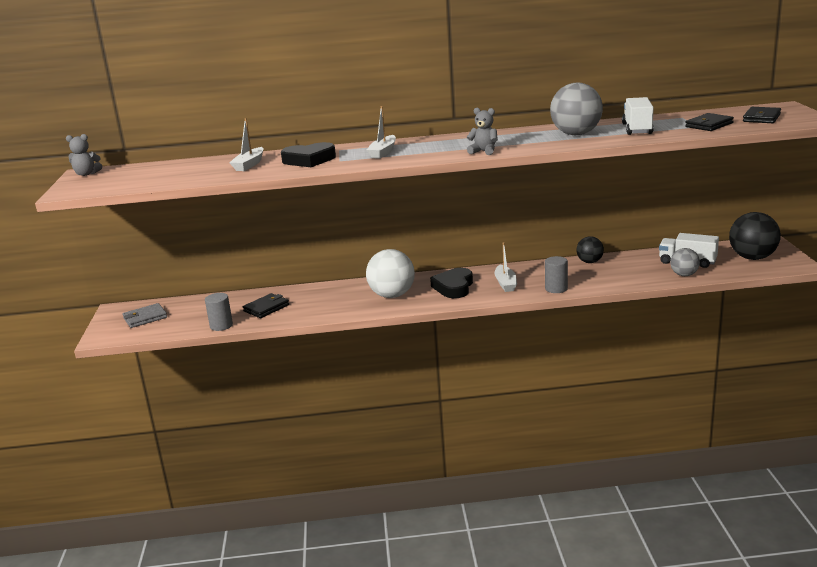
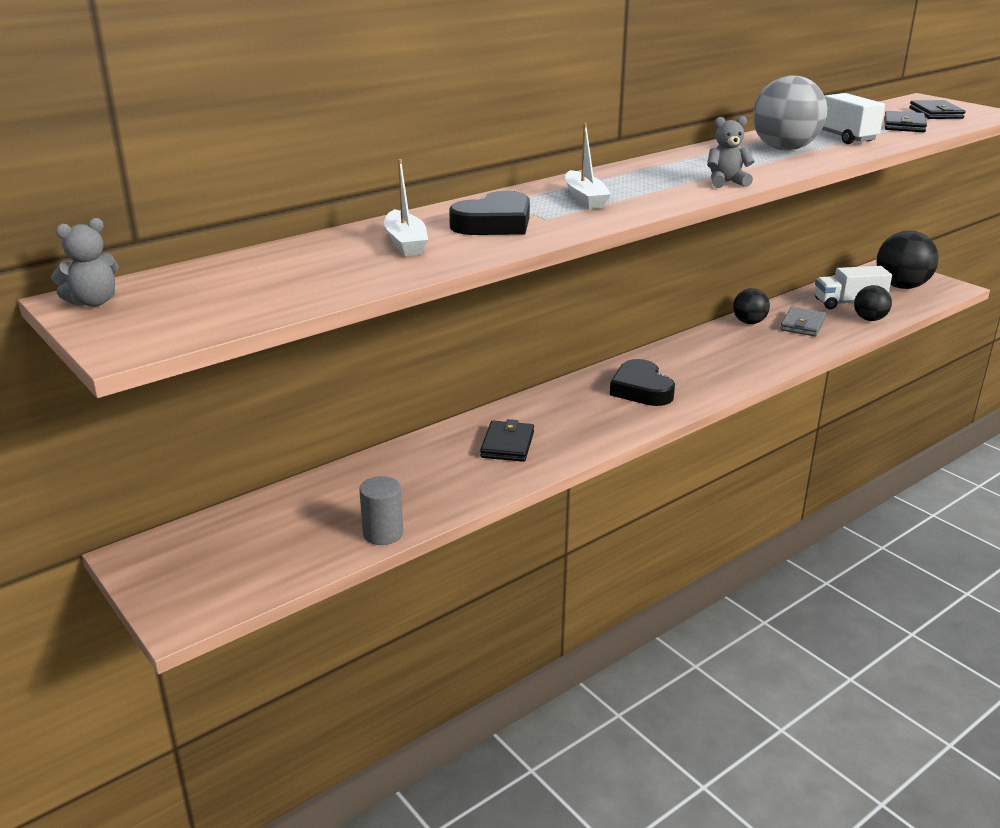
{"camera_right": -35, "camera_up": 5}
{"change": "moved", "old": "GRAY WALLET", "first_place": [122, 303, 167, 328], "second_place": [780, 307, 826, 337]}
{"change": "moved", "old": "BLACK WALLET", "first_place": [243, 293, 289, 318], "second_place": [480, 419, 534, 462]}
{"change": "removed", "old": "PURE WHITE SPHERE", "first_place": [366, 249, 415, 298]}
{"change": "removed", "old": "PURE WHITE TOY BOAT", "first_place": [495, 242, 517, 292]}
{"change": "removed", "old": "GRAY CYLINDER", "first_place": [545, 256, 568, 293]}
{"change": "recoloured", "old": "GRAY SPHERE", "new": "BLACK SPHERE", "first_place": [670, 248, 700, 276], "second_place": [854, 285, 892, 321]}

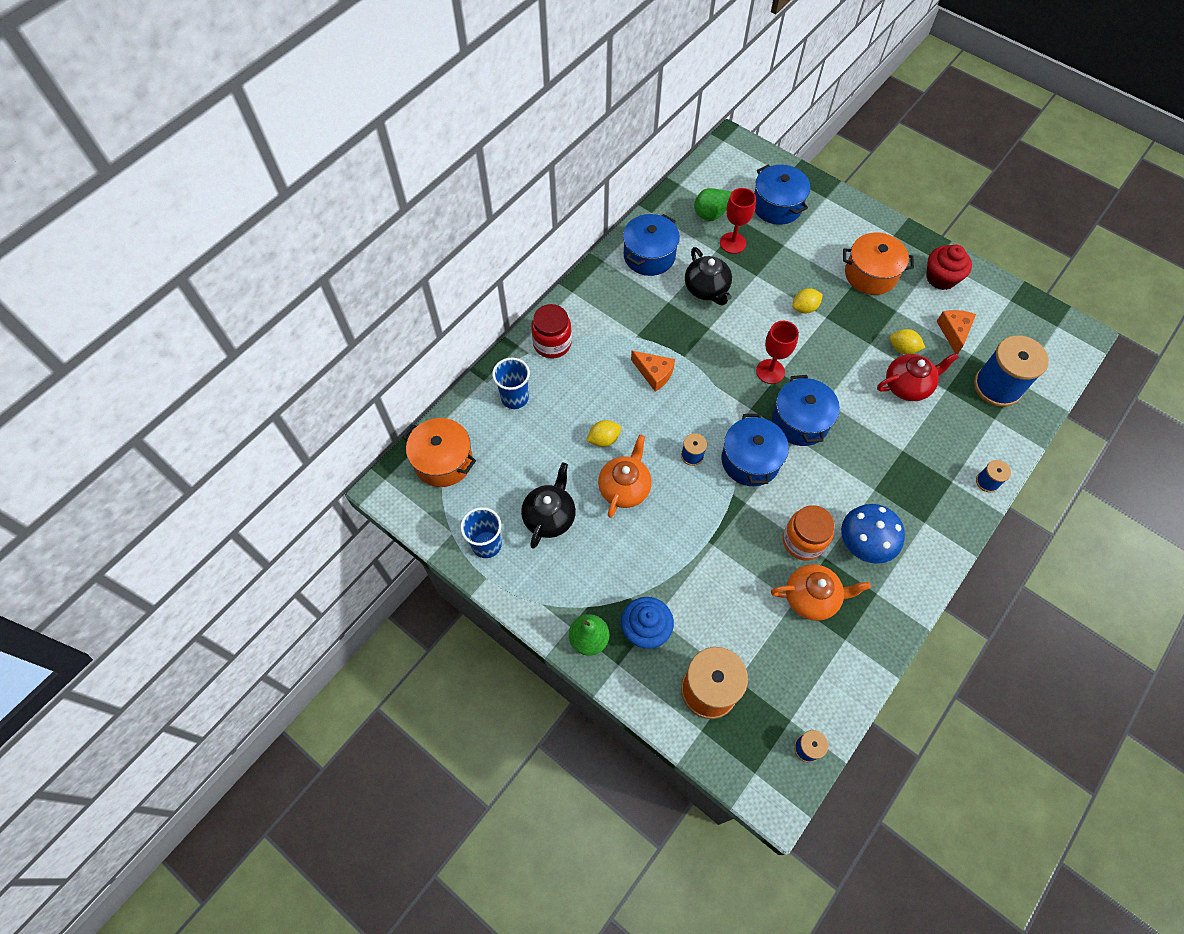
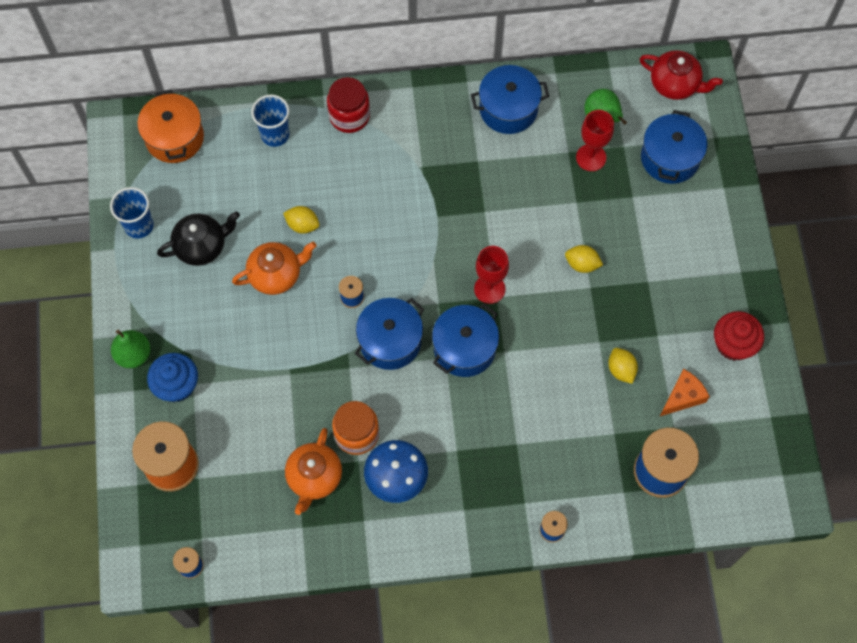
{"camera_right": 45, "camera_up": 5}
{"change": "removed", "old": "BRIGHT ORANGE CHEESE", "first_place": [631, 351, 675, 392]}
{"change": "removed", "old": "BLACK TEAPOT", "first_place": [685, 247, 732, 306]}
{"change": "turned", "old": "BRIGHT ORANGE TEAPOT", "first_place": [771, 564, 871, 621], "second_place": [285, 428, 342, 515], "degrees": 60}
{"change": "removed", "old": "BRIGHT ORANGE STOCKPOT", "first_place": [843, 233, 914, 295]}
{"change": "moved", "old": "SCARLET TEAPOT", "first_place": [877, 353, 959, 401], "second_place": [640, 50, 723, 100]}

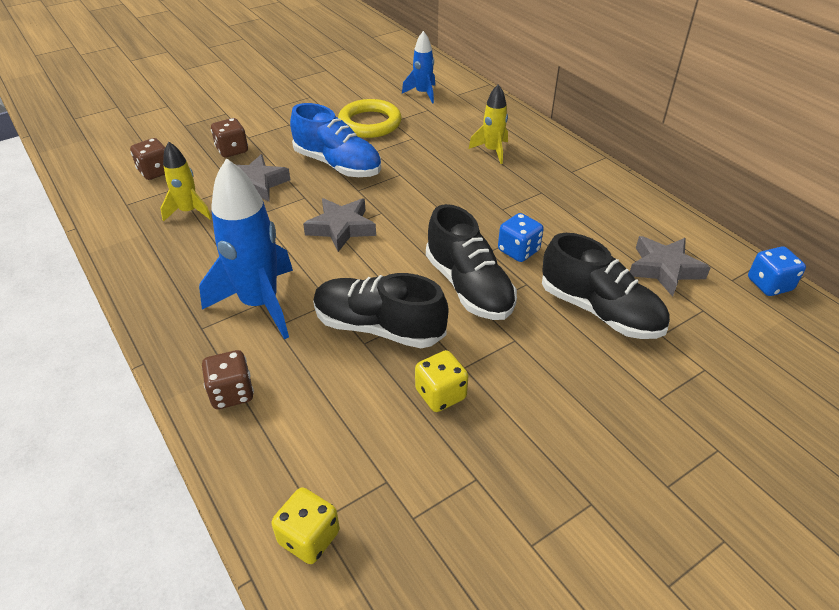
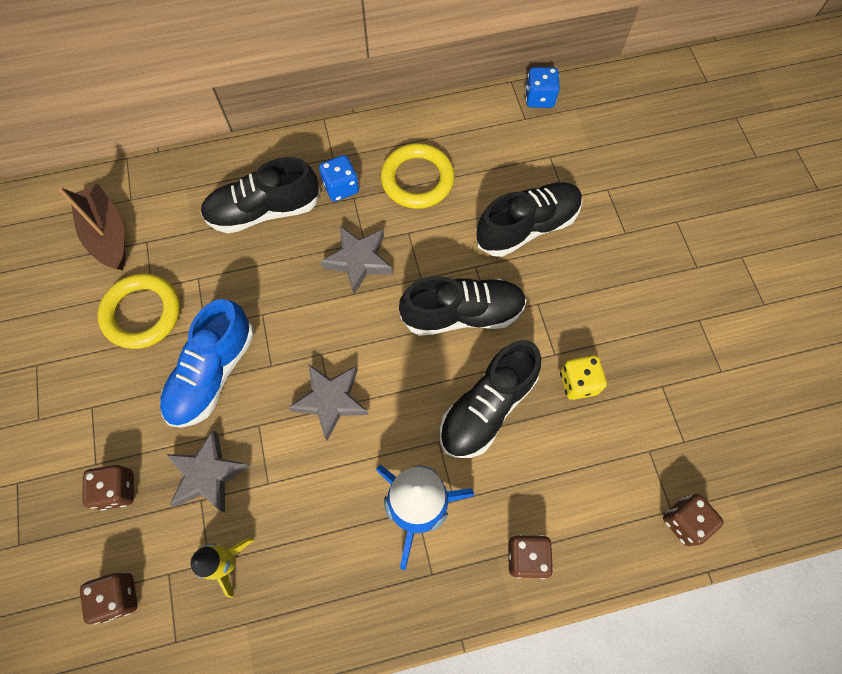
{"camera_right": -70, "camera_up": 25}
{"change": "recoloured", "old": "BRIGHT YELLOW GAME DIE", "new": "BROWN GAME DIE", "first_place": [271, 487, 340, 564], "second_place": [663, 494, 724, 546]}
{"change": "turned", "old": "BLUE SHOE", "first_place": [290, 103, 381, 177], "second_place": [160, 299, 254, 428], "degrees": 150}
{"change": "replaced", "old": "BLUE ROCKET", "new": "BROWN TOY BOAT", "first_place": [402, 31, 435, 103], "second_place": [58, 184, 126, 270]}
{"change": "replaced", "old": "BRIGHT YELLOW ROCKET", "new": "BLACK SHOE", "first_place": [469, 84, 508, 164], "second_place": [201, 157, 320, 233]}
{"change": "moved", "old": "BLUE GAME DIE", "first_place": [498, 213, 544, 262], "second_place": [319, 155, 359, 201]}
{"change": "moved", "old": "GRAY FIVE-POINTED STAR", "first_place": [630, 236, 711, 297], "second_place": [320, 226, 393, 294]}
{"change": "added", "new": "BRIGHT YELLOW RING", "second_place": [381, 143, 455, 209]}

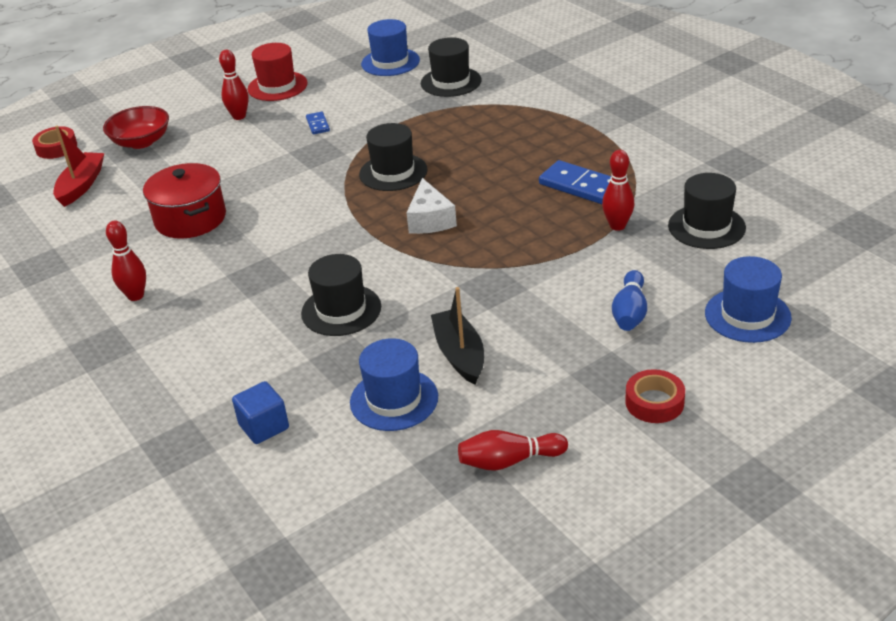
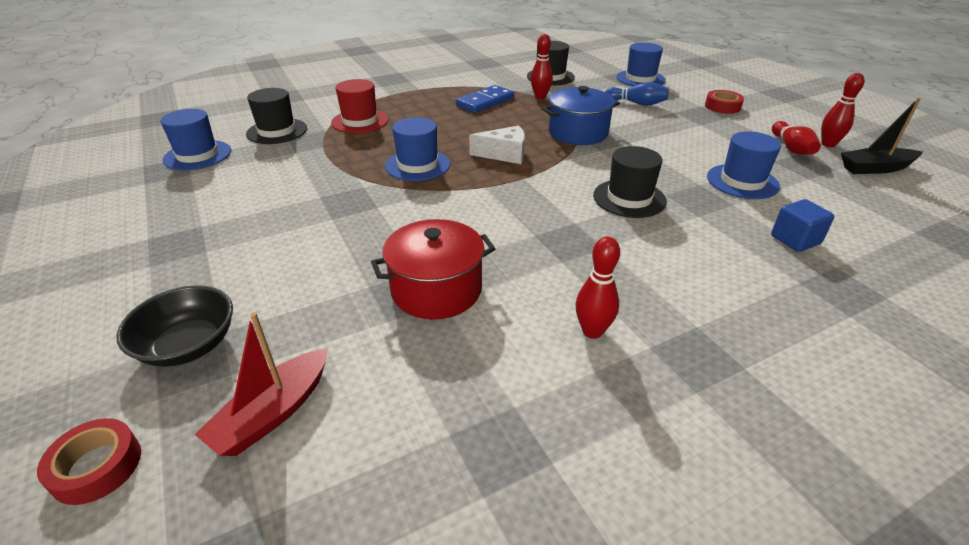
{"camera_right": -85, "camera_up": 0}
{"change": "turned", "old": "SCARLET TOY BOAT", "first_place": [53, 126, 104, 207], "second_place": [194, 312, 328, 456], "degrees": -75}
{"change": "recoloured", "old": "SCARLET BOWL", "new": "BLACK BOWL", "first_place": [103, 106, 169, 149], "second_place": [117, 285, 233, 367]}
{"change": "moved", "old": "SCARLET SKITTLE", "first_place": [219, 50, 249, 120], "second_place": [821, 73, 864, 147]}
{"change": "moved", "old": "SCARLET HAT", "first_place": [248, 43, 308, 101], "second_place": [331, 79, 389, 133]}
{"change": "removed", "old": "BLUE DOMINO TILE", "first_place": [306, 112, 330, 134]}
{"change": "recoloured", "old": "BLACK HAT", "new": "BLUE HAT", "first_place": [359, 123, 428, 191], "second_place": [385, 117, 451, 181]}
{"change": "moved", "old": "BLACK TOY BOAT", "first_place": [431, 287, 484, 385], "second_place": [841, 98, 923, 174]}
{"change": "added", "new": "BLUE STOCKPOT", "second_place": [542, 86, 620, 145]}

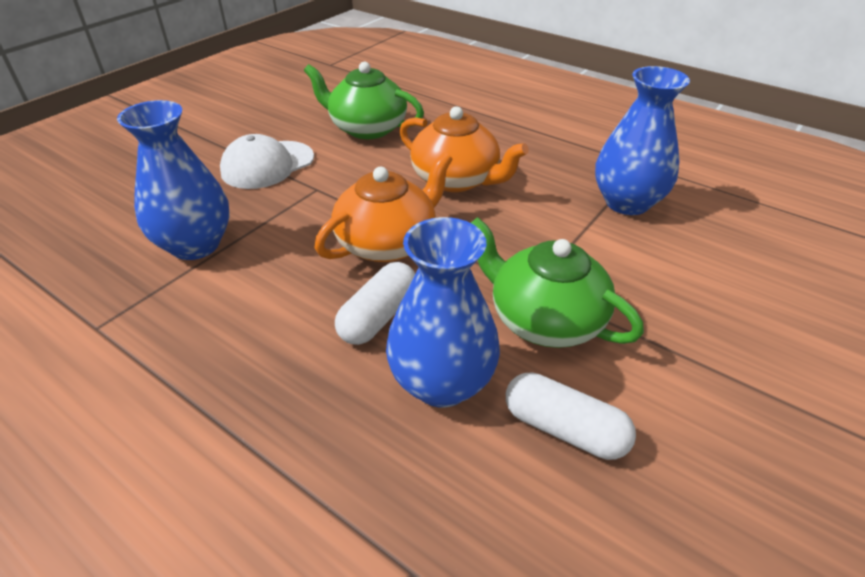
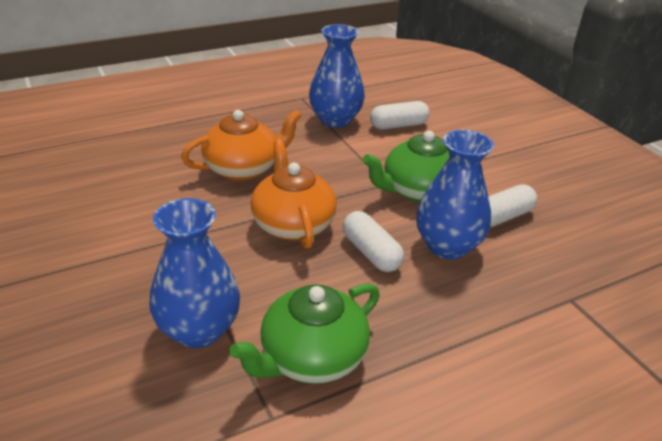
{"camera_right": -65, "camera_up": -5}
{"change": "removed", "old": "PURE WHITE PEAKED CAP", "first_place": [220, 134, 314, 189]}
{"change": "moved", "old": "GREEN TEAPOT", "first_place": [304, 62, 424, 139], "second_place": [229, 284, 380, 384]}
{"change": "added", "new": "PURE WHITE PILL SHAPE", "second_place": [370, 101, 430, 130]}

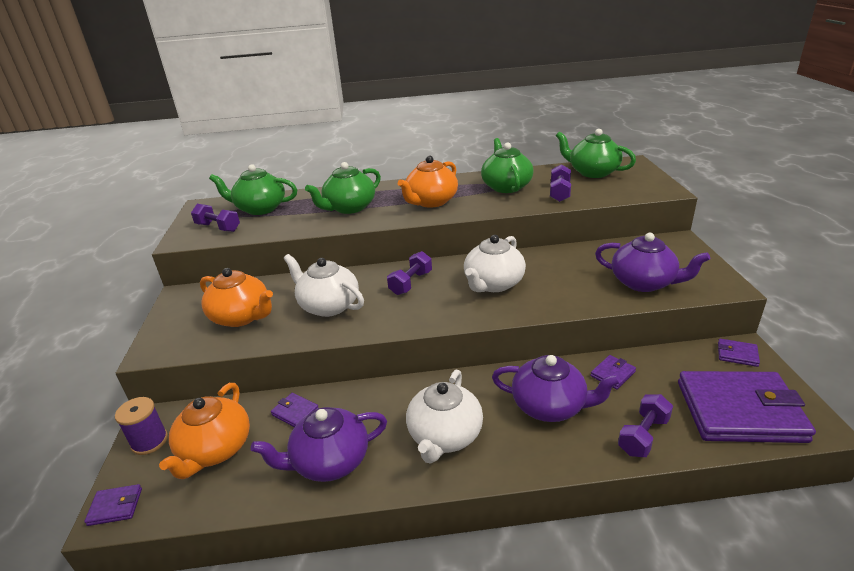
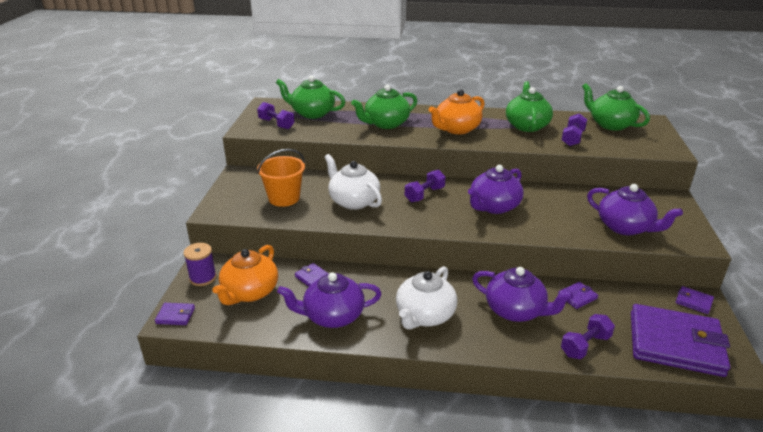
{"camera_right": 10, "camera_up": 0}
{"change": "replaced", "old": "BRIGHT ORANGE TEAPOT", "new": "BRIGHT ORANGE BUCKET", "first_place": [200, 268, 273, 327], "second_place": [257, 149, 305, 207]}
{"change": "recoloured", "old": "PURE WHITE TEAPOT", "new": "PURPLE TEAPOT", "first_place": [464, 235, 526, 292], "second_place": [468, 165, 524, 214]}

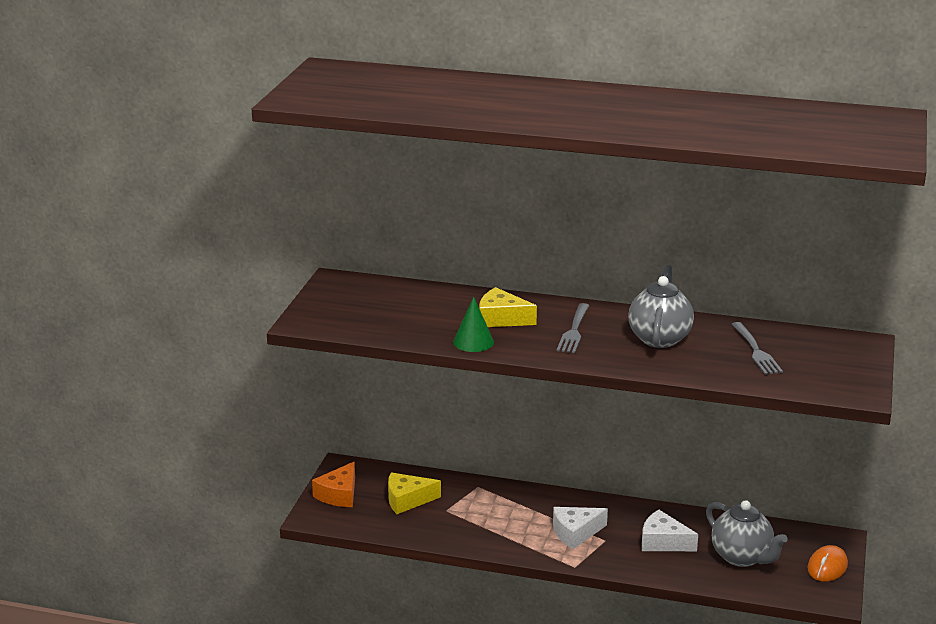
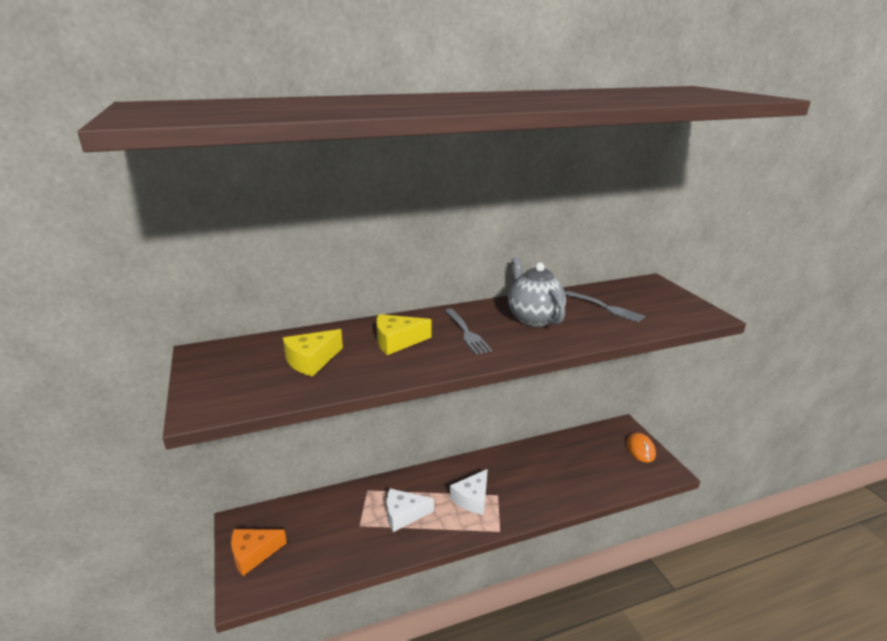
{"camera_right": -35, "camera_up": 0}
{"change": "turned", "old": "BRIGHT ORANGE CHEESE", "first_place": [312, 462, 355, 507], "second_place": [231, 529, 287, 576], "degrees": 75}
{"change": "moved", "old": "BRIGHT YELLOW CHEESE", "first_place": [388, 473, 441, 514], "second_place": [283, 329, 343, 377]}
{"change": "removed", "old": "GREEN SOLID CONE", "first_place": [453, 297, 494, 352]}
{"change": "moved", "old": "PURE WHITE CHEESE", "first_place": [642, 510, 698, 551], "second_place": [386, 489, 434, 532]}
{"change": "removed", "old": "GRAY TEAPOT", "first_place": [706, 500, 788, 567]}

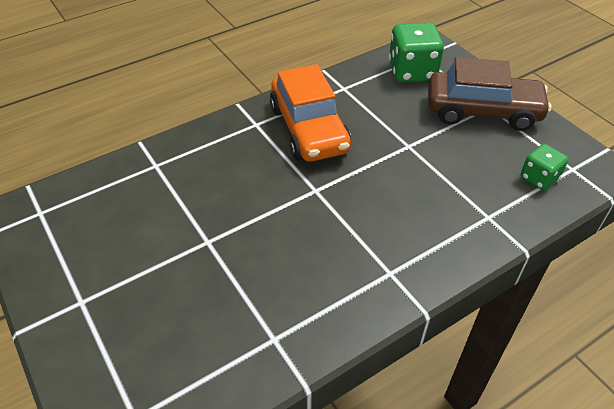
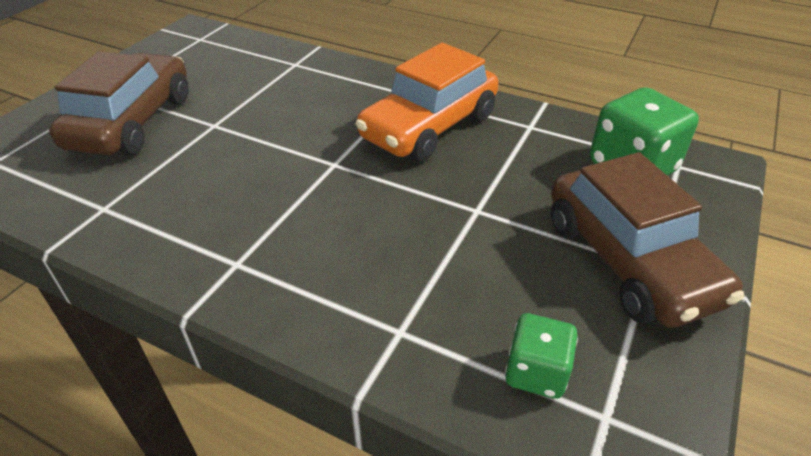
{"camera_right": 60, "camera_up": -5}
{"change": "added", "new": "BROWN TOY CAR", "second_place": [49, 51, 189, 155]}

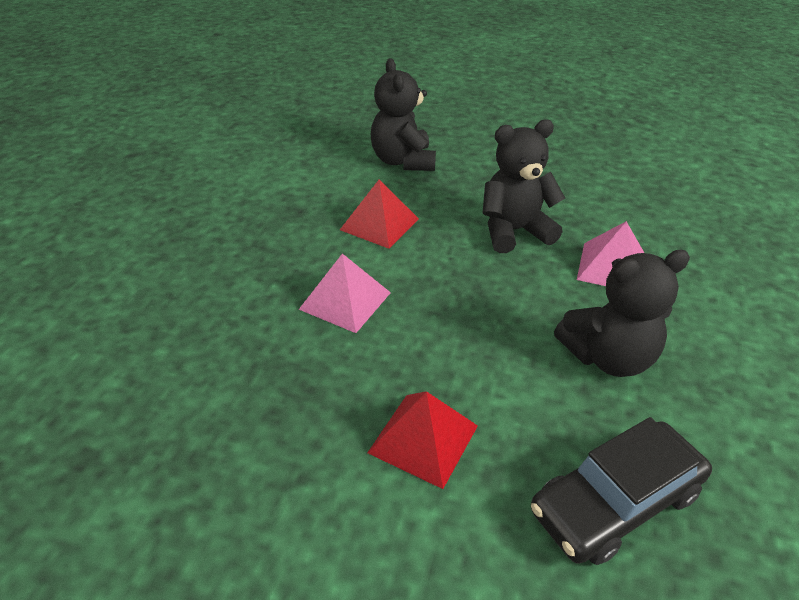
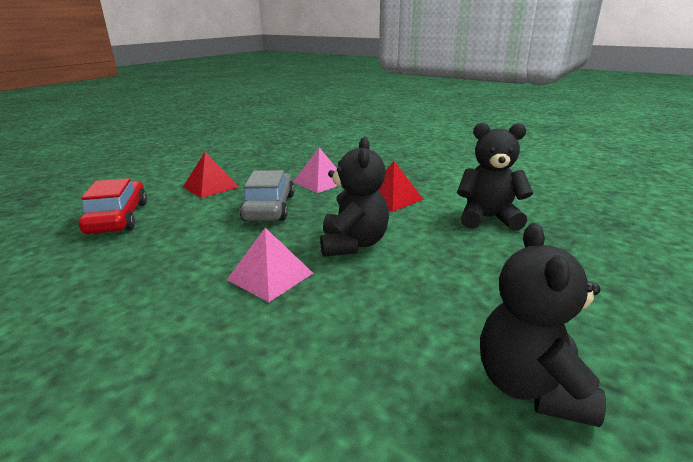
{"camera_right": 110, "camera_up": -15}
{"change": "recoloured", "old": "BLACK TOY CAR", "new": "SCARLET TOY CAR", "first_place": [531, 417, 712, 565], "second_place": [79, 178, 147, 234]}
{"change": "moved", "old": "BLACK TEDDY BEAR", "first_place": [554, 250, 690, 377], "second_place": [480, 223, 606, 427]}
{"change": "added", "new": "GRAY TOY CAR", "second_place": [240, 170, 294, 221]}

